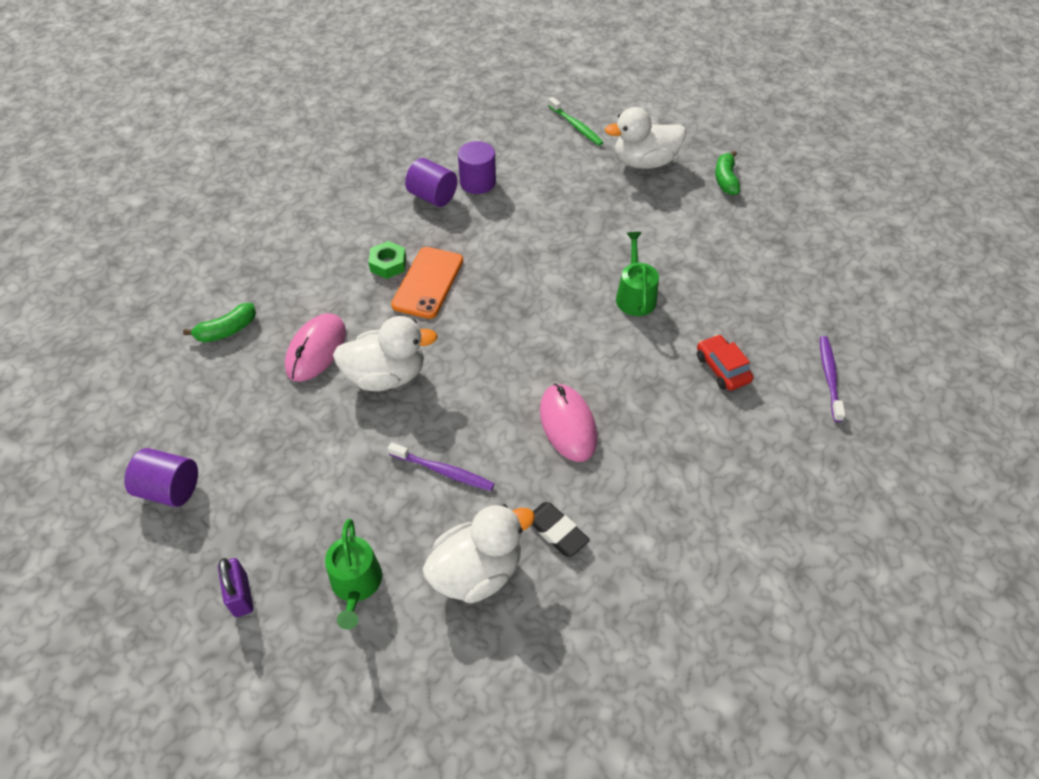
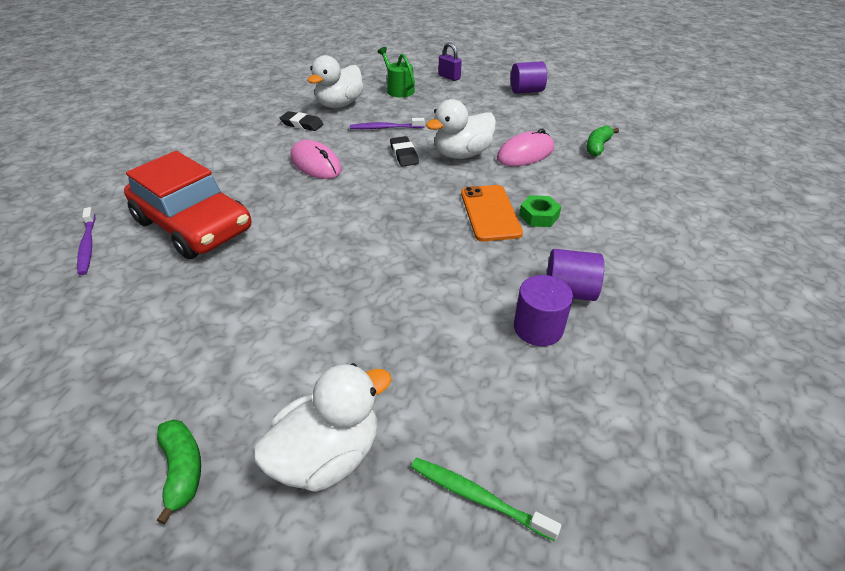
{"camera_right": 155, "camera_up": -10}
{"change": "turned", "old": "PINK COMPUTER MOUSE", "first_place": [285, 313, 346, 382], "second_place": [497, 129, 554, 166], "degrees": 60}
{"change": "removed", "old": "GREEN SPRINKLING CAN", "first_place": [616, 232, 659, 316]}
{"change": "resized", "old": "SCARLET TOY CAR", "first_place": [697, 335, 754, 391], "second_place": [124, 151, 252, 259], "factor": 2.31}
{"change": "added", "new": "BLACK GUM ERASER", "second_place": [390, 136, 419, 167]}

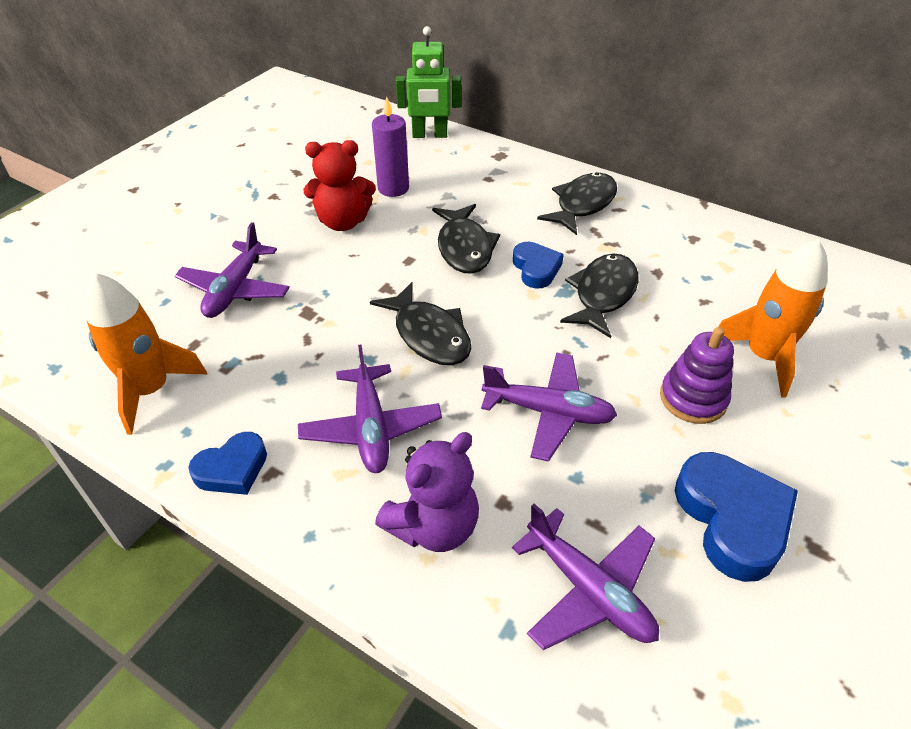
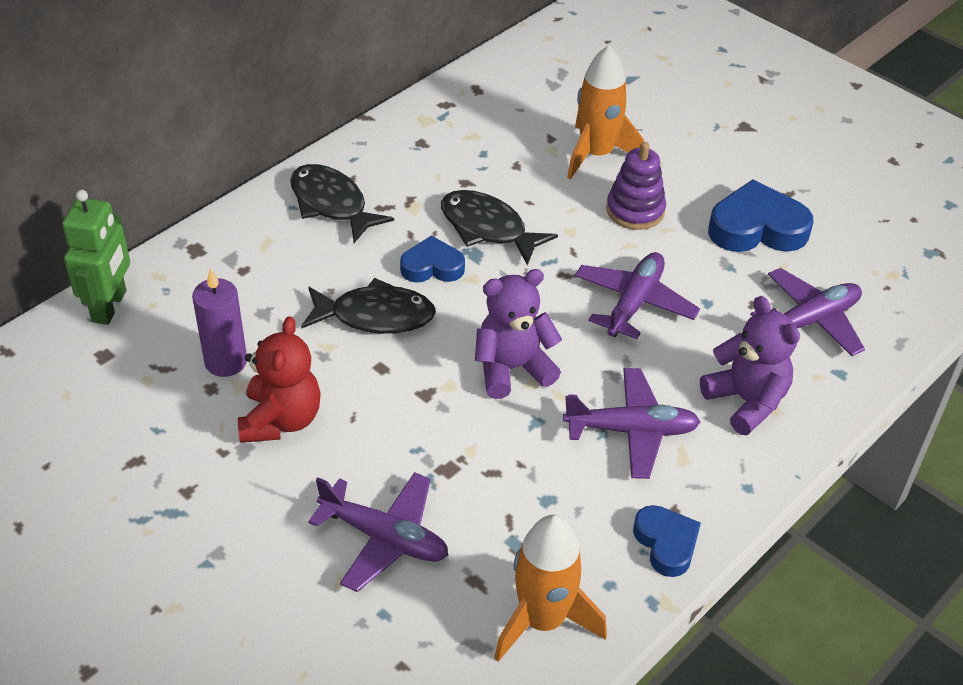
{"camera_right": -80, "camera_up": 0}
{"change": "replaced", "old": "BLACK FISH", "new": "PURPLE TEDDY BEAR", "first_place": [370, 282, 471, 365], "second_place": [475, 269, 562, 399]}

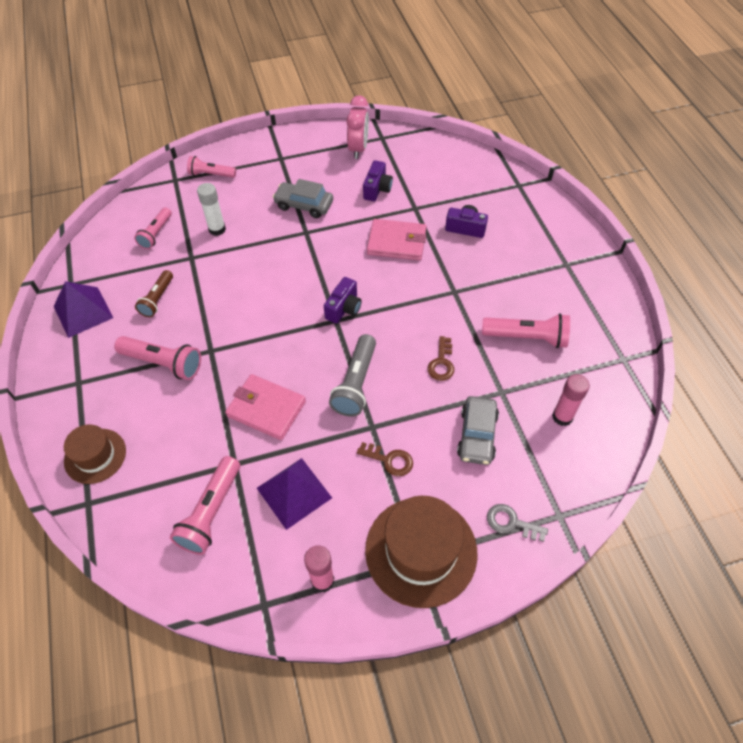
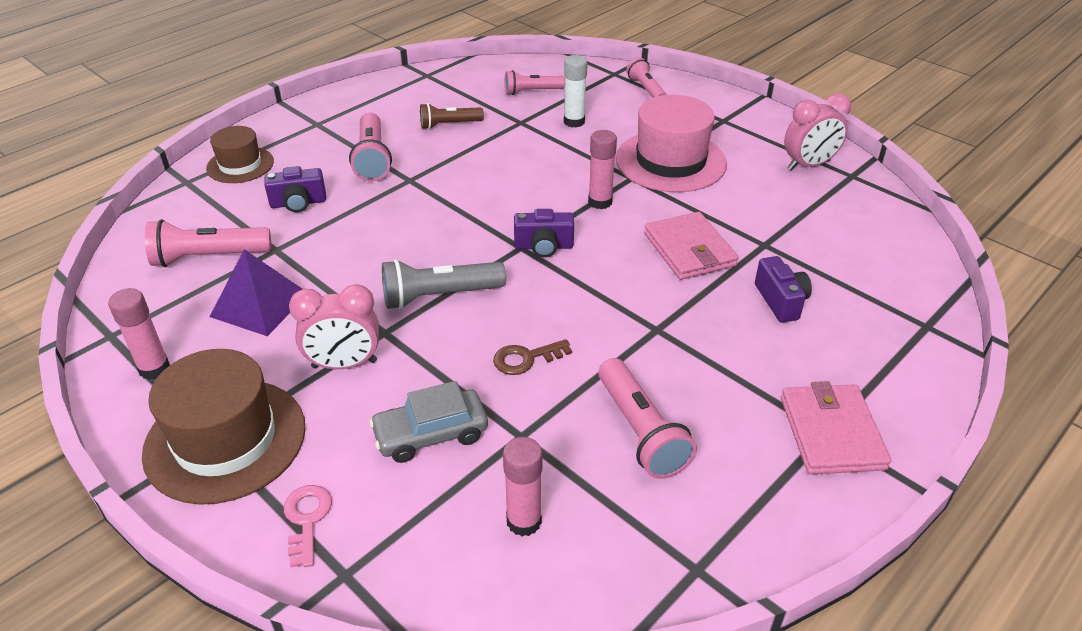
{"camera_right": 60, "camera_up": -15}
{"change": "removed", "old": "PURPLE PYRAMID", "first_place": [54, 281, 113, 338]}
{"change": "moved", "old": "PINK WALLET", "first_place": [225, 374, 306, 440], "second_place": [781, 381, 891, 474]}
{"change": "replaced", "old": "GRAY TOY CAR", "new": "PINK HAT", "first_place": [273, 179, 333, 218], "second_place": [616, 95, 727, 192]}
{"change": "replaced", "old": "BROWN LATCHKEY", "new": "PINK ALARM CLOCK", "first_place": [357, 442, 413, 476], "second_place": [289, 284, 379, 369]}
{"change": "moved", "old": "PURPLE COMPACT CAMERA", "first_place": [363, 160, 393, 201], "second_place": [264, 166, 326, 212]}
{"change": "recoloured", "old": "GRAY LATCHKEY", "new": "PINK LATCHKEY", "first_place": [487, 504, 548, 542], "second_place": [284, 485, 332, 567]}
{"change": "added", "new": "PINK GLUE", "second_place": [588, 130, 617, 209]}

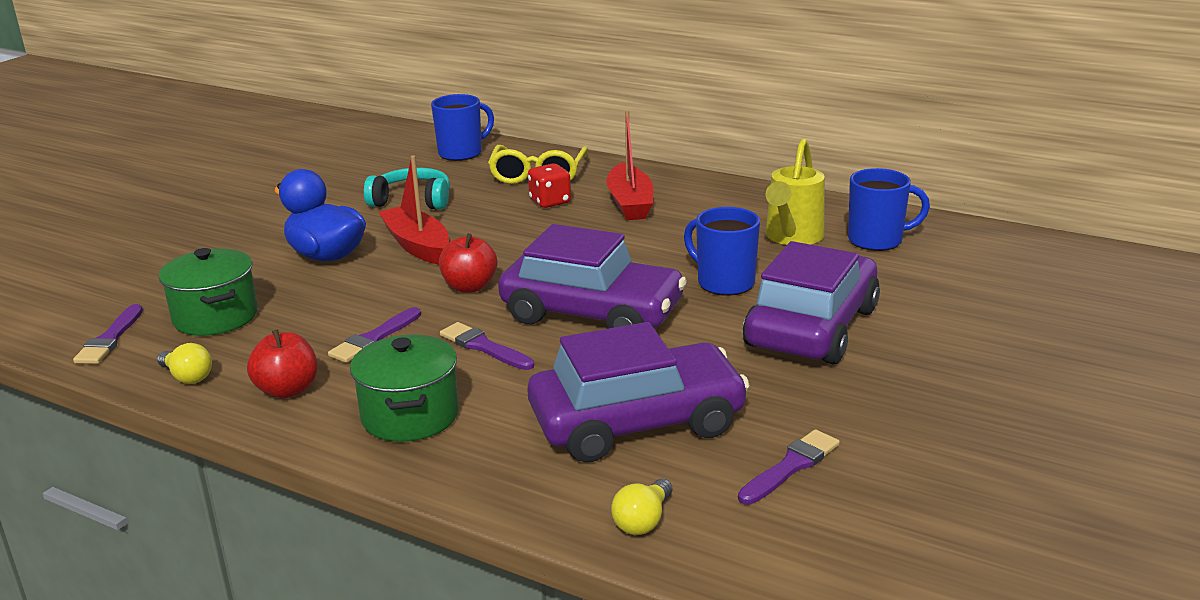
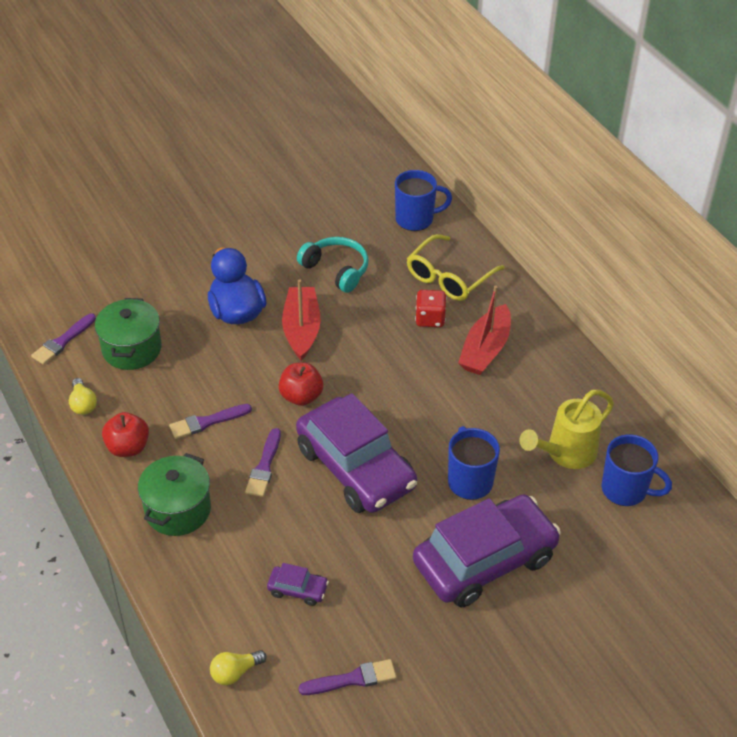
{"camera_right": 30, "camera_up": 20}
{"change": "turned", "old": "PURPLE PAINTBRUSH", "first_place": [440, 322, 534, 370], "second_place": [245, 428, 281, 497], "degrees": -150}
{"change": "resized", "old": "PURPLE TOY CAR", "first_place": [527, 322, 750, 462], "second_place": [267, 563, 329, 606], "factor": 0.4}

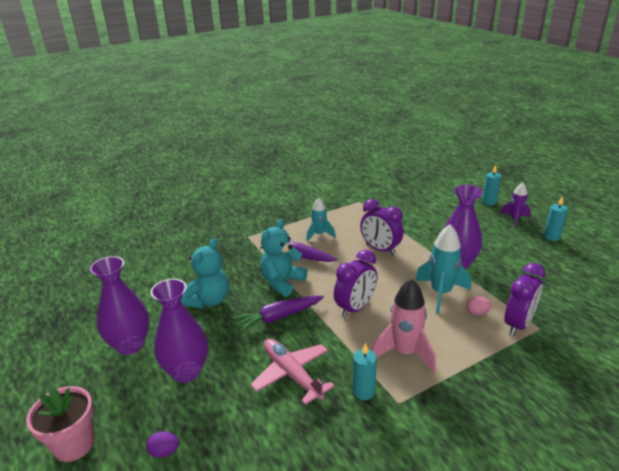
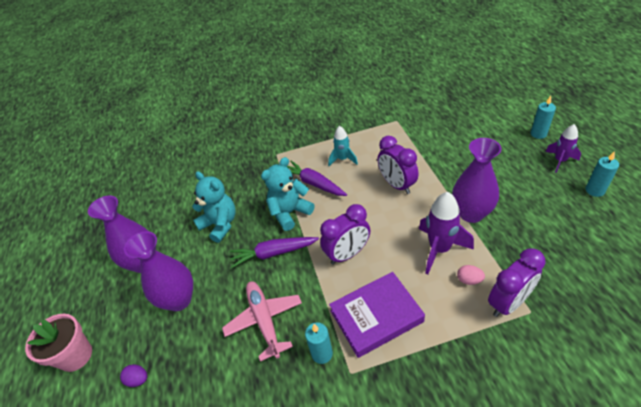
{"camera_right": 20, "camera_up": 15}
{"change": "turned", "old": "TURQUOISE TEDDY BEAR", "first_place": [181, 238, 229, 309], "second_place": [192, 171, 236, 243], "degrees": -90}
{"change": "replaced", "old": "PINK ROCKET", "new": "PURPLE HARDBACK", "first_place": [372, 278, 436, 373], "second_place": [329, 272, 425, 358]}
{"change": "recoloured", "old": "TURQUOISE ROCKET", "new": "PURPLE ROCKET", "first_place": [415, 224, 471, 314], "second_place": [419, 192, 474, 275]}

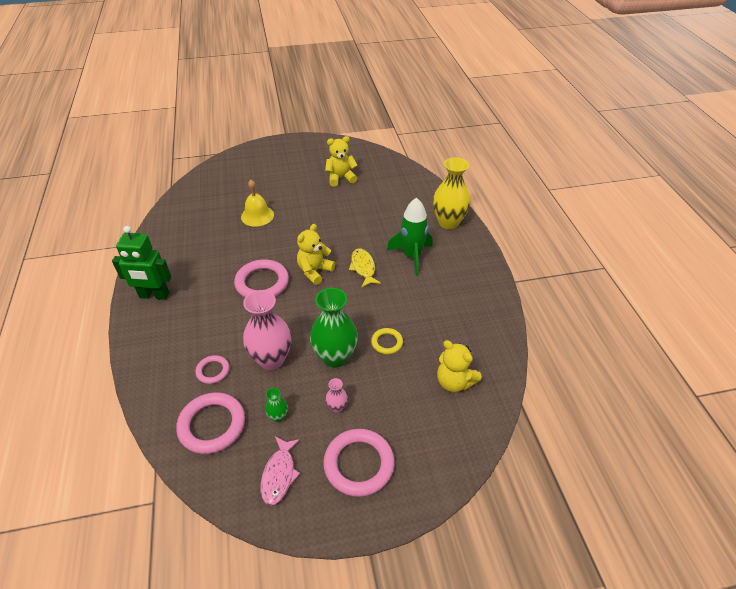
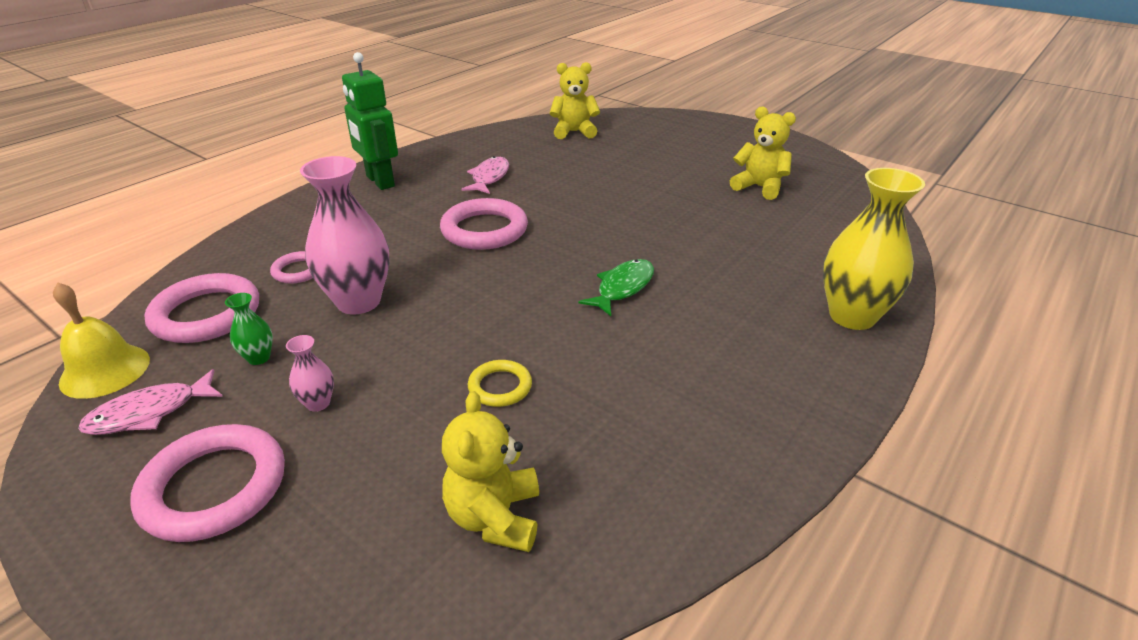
{"camera_right": 50, "camera_up": -10}
{"change": "moved", "old": "BRIGHT YELLOW BELL", "first_place": [241, 180, 274, 227], "second_place": [53, 282, 150, 399]}
{"change": "moved", "old": "BRIGHT YELLOW TEDDY BEAR", "first_place": [297, 224, 335, 285], "second_place": [550, 62, 600, 139]}
{"change": "removed", "old": "GREEN FLOWER VASE", "first_place": [310, 288, 358, 368]}
{"change": "recoloured", "old": "BRIGHT YELLOW FISH", "new": "GREEN FISH", "first_place": [349, 248, 381, 287], "second_place": [579, 259, 654, 316]}
{"change": "removed", "old": "GREEN ROCKET", "first_place": [387, 198, 433, 275]}
{"change": "added", "new": "PINK FISH", "second_place": [462, 156, 509, 194]}

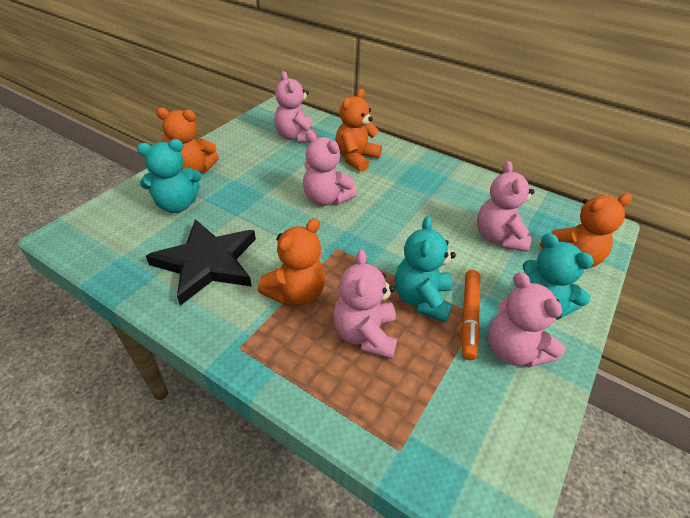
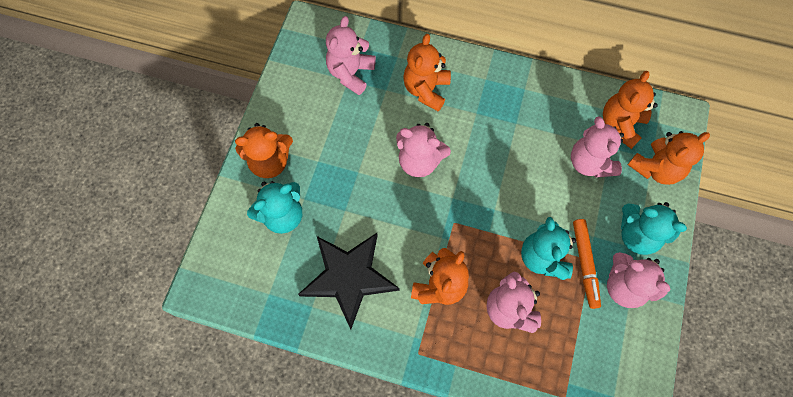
{"camera_right": -15, "camera_up": 25}
{"change": "turned", "old": "PINK TEDDY BEAR", "first_place": [274, 71, 318, 143], "second_place": [326, 16, 376, 95], "degrees": 60}
{"change": "added", "new": "BRIGHT ORANGE TEDDY BEAR", "second_place": [603, 71, 658, 149]}

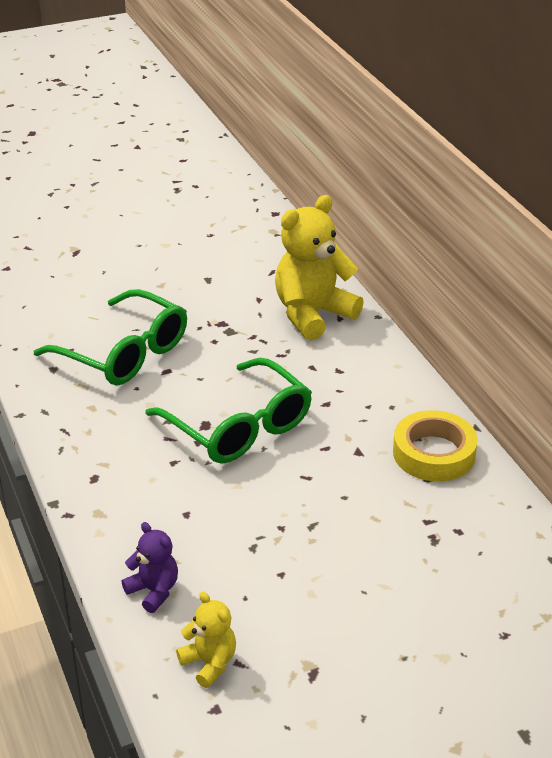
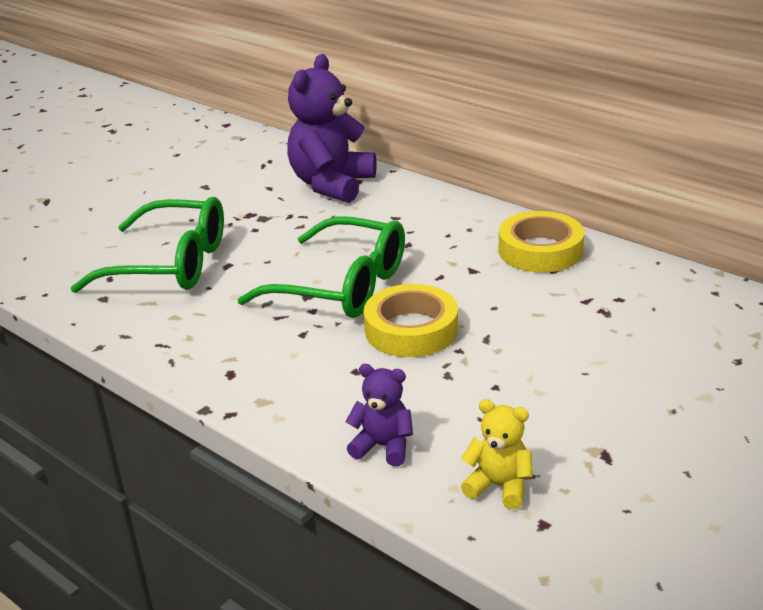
{"camera_right": -25, "camera_up": -5}
{"change": "recoloured", "old": "BRIGHT YELLOW TEDDY BEAR", "new": "PURPLE TEDDY BEAR", "first_place": [275, 195, 364, 340], "second_place": [287, 54, 376, 203]}
{"change": "added", "new": "BRIGHT YELLOW TAPE", "second_place": [364, 284, 458, 357]}

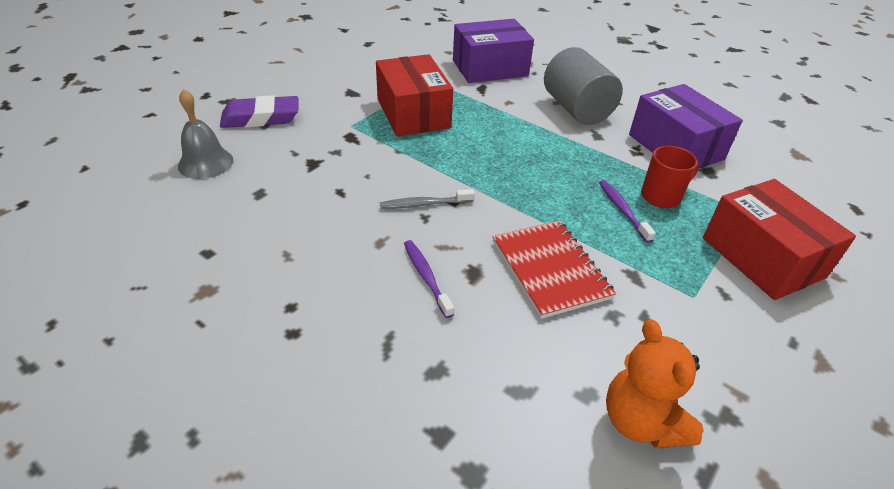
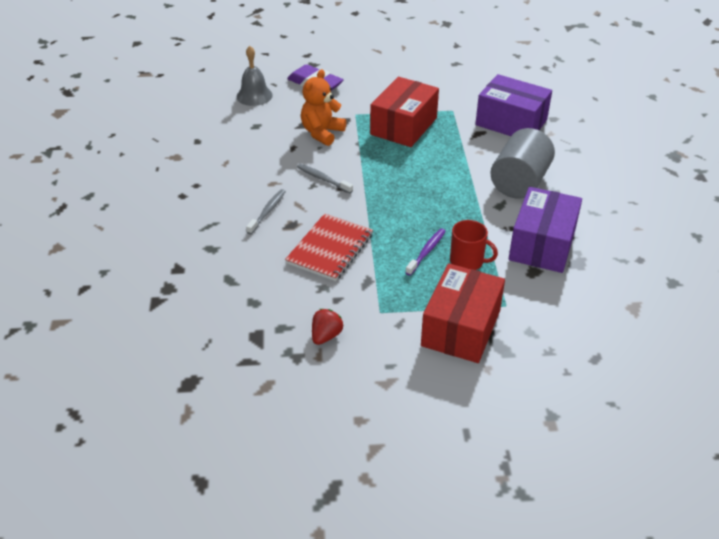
{"camera_right": 50, "camera_up": 0}
{"change": "recoloured", "old": "PURPLE TOOTH BRUSH", "new": "GRAY TOOTH BRUSH", "first_place": [404, 240, 454, 318], "second_place": [246, 189, 286, 234]}
{"change": "moved", "old": "BRIGHT ORANGE TEDDY BEAR", "first_place": [606, 320, 704, 448], "second_place": [301, 69, 346, 146]}
{"change": "added", "new": "SCARLET BERRY", "second_place": [312, 309, 343, 345]}

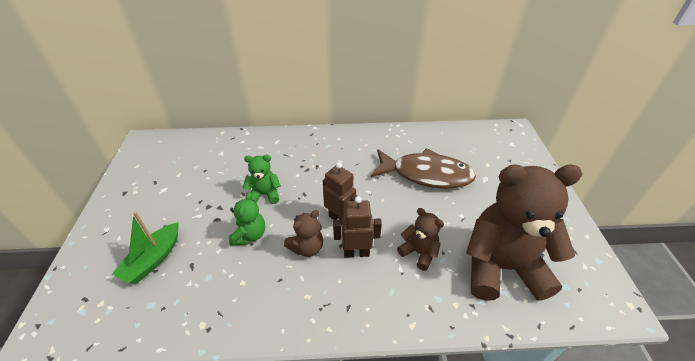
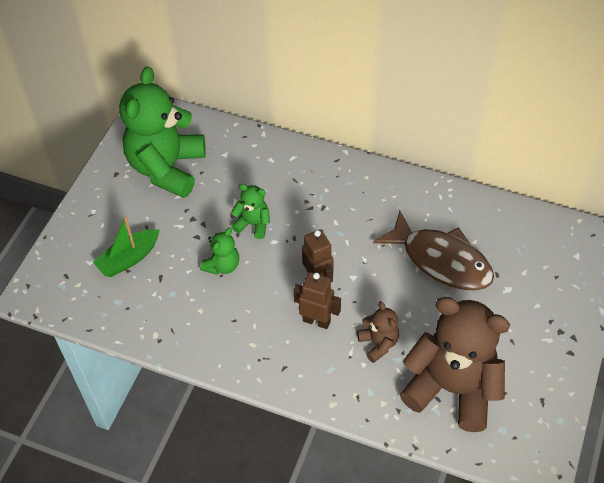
{"camera_right": 25, "camera_up": 10}
{"change": "removed", "old": "BROWN TEDDY BEAR", "first_place": [284, 210, 323, 257]}
{"change": "added", "new": "GREEN TEDDY BEAR", "second_place": [119, 67, 206, 198]}

